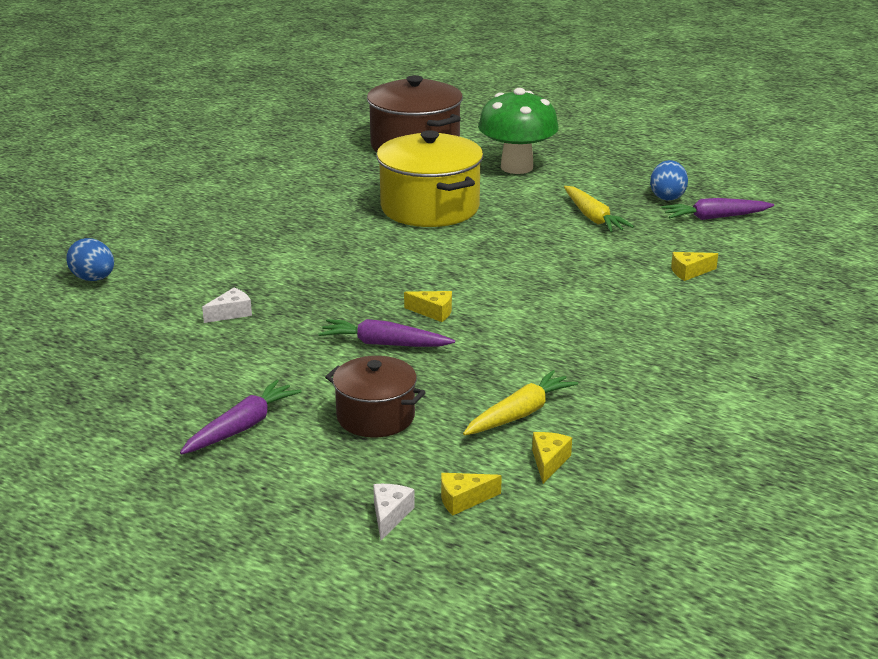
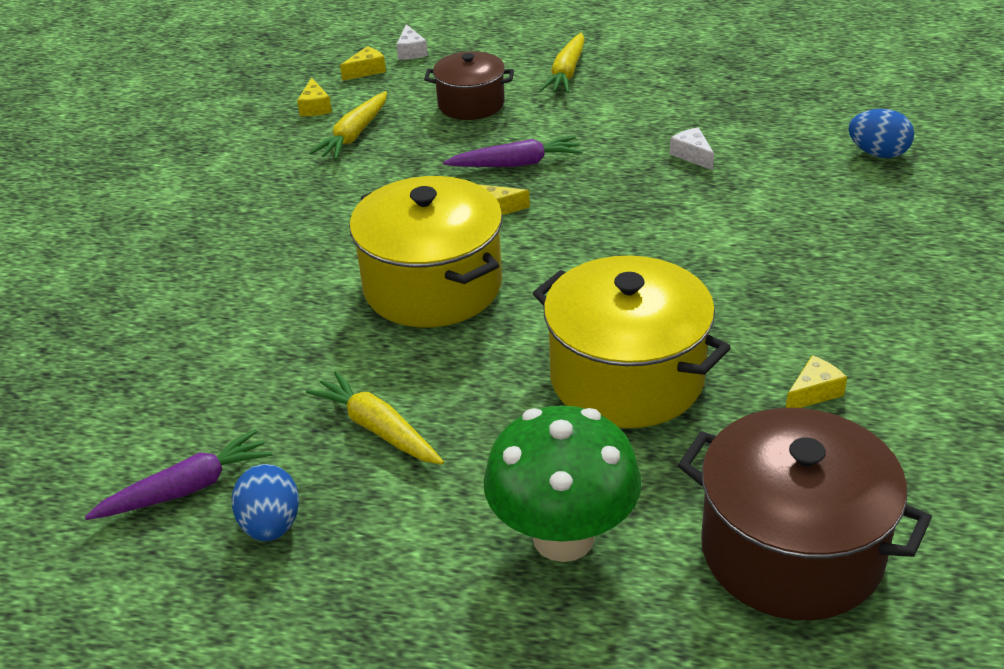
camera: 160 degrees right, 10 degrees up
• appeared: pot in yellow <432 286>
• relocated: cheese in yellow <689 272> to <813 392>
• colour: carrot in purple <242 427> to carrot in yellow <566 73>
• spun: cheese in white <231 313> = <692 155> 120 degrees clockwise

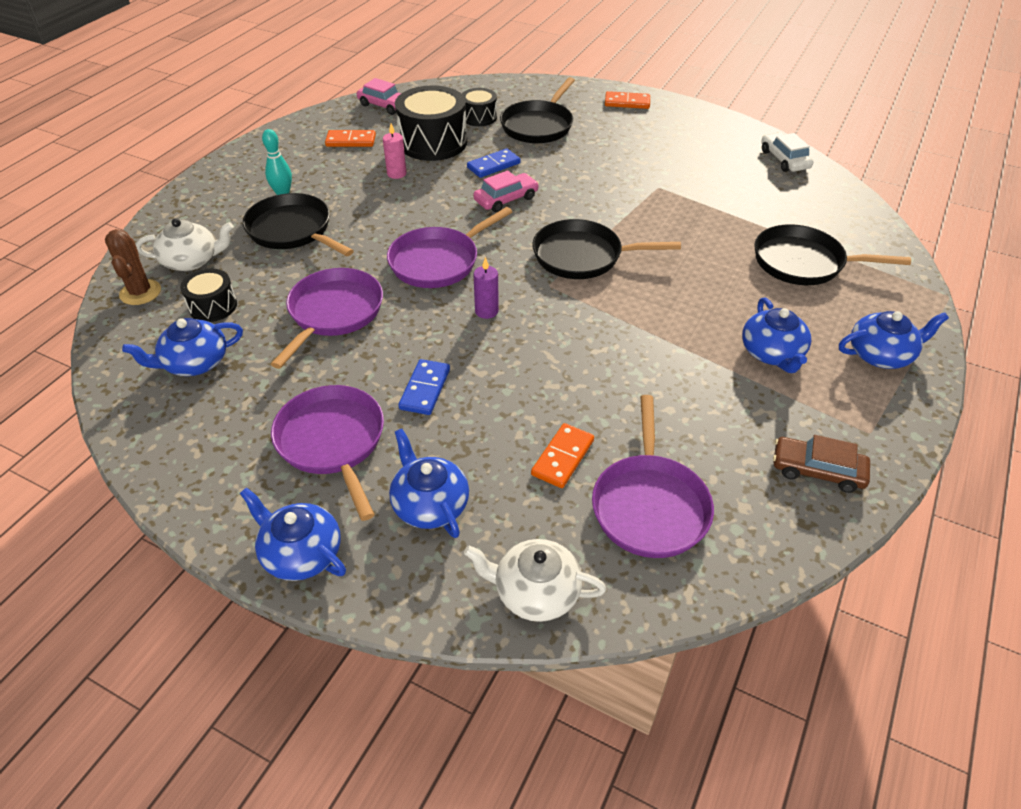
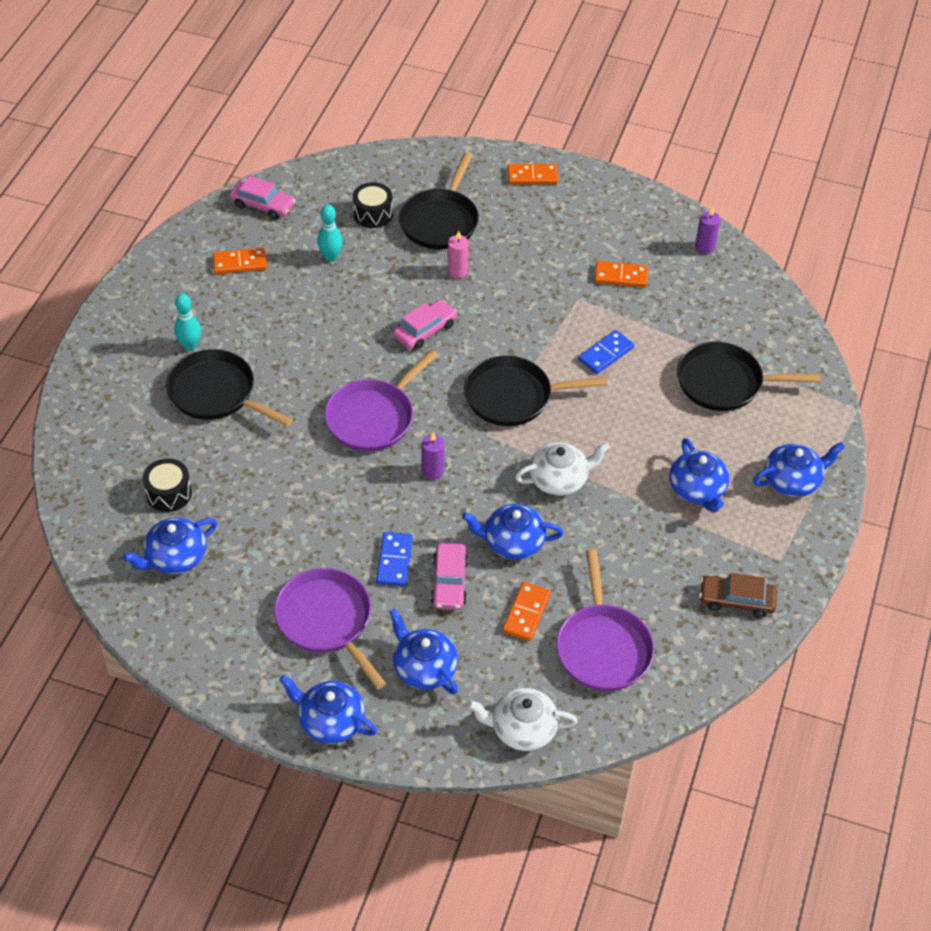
camera: 10 degrees left, 5 degrees up
• missing: cactus in brown <140 292>
• missing: pan in purple <333 313>
• appeared: car in pink <449 582>
• appeared: teapot in blue <512 542>
• appeared: domino in orange <621 276>
• relocated: teapot in white <192 261> to <559 479>
• relocated: candle in pink <396 174> to <457 271>
• relocated: domino in blue <493 165> to <606 354>
• exchanged: drum in black <433 142> to bowling pin in turquoise <330 257>
• exchanged: car in white <784 159> to candle in purple <704 247>

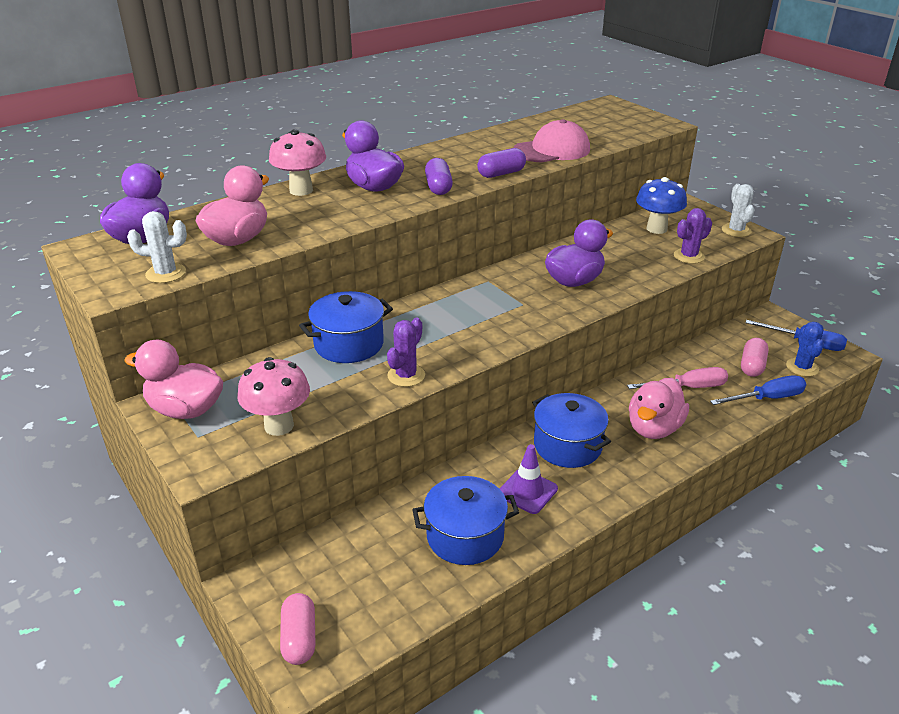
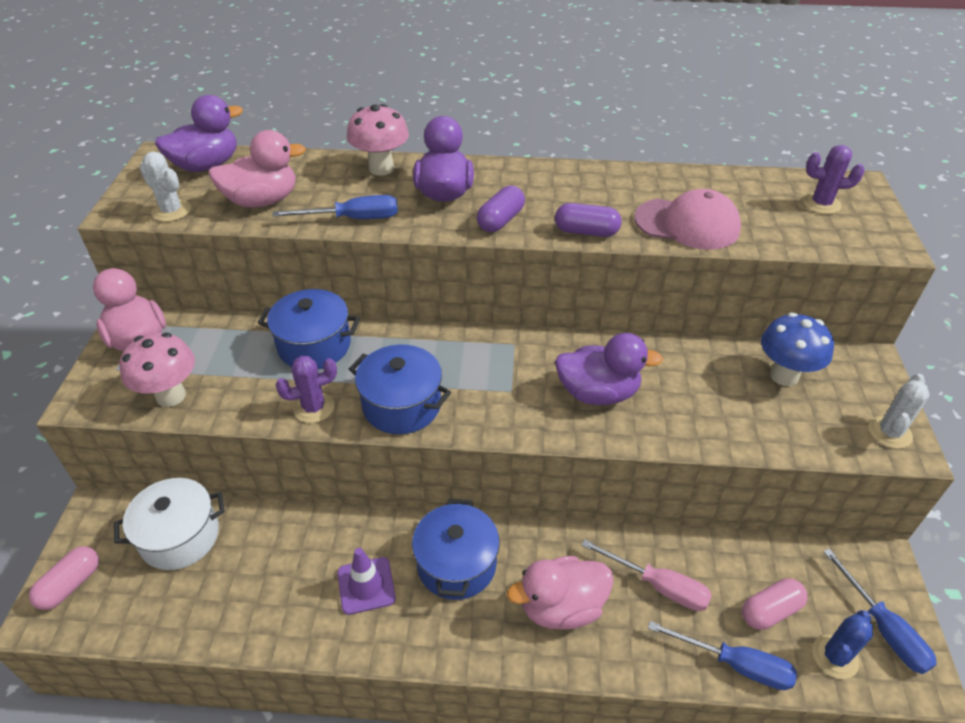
camera: 40 degrees right, 10 degrees up
• appeared: pot in white <180 537>
• appeared: screwdriver in blue <353 219>
• relocated: pot in blue <465 536> to <402 405>
• relocated: cactus in purple <689 256> to <821 204>

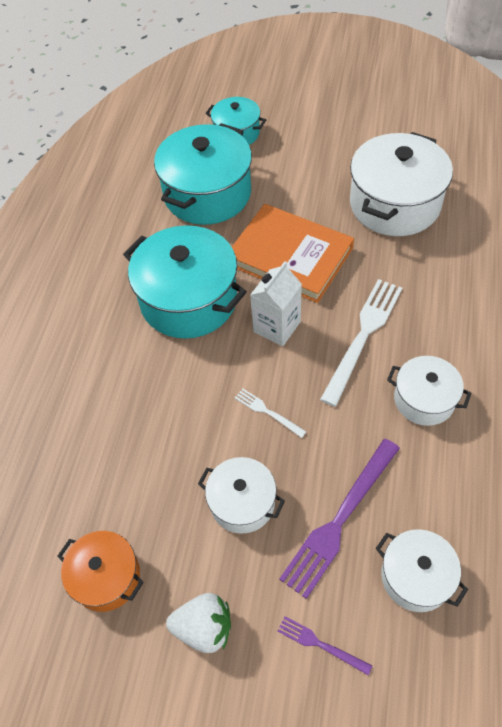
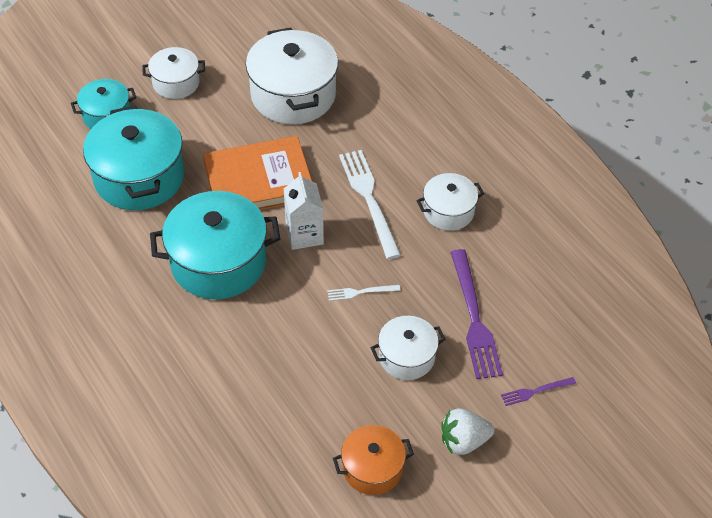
camera: 50 degrees left, 5 degrees down
• relocated: pot in white <416 577> to <176 83>
• spun: strawberry in white <204 628> = <463 441> 150 degrees counterclockwise

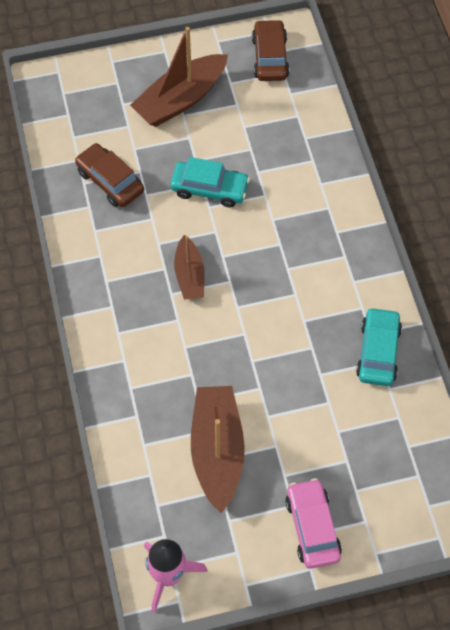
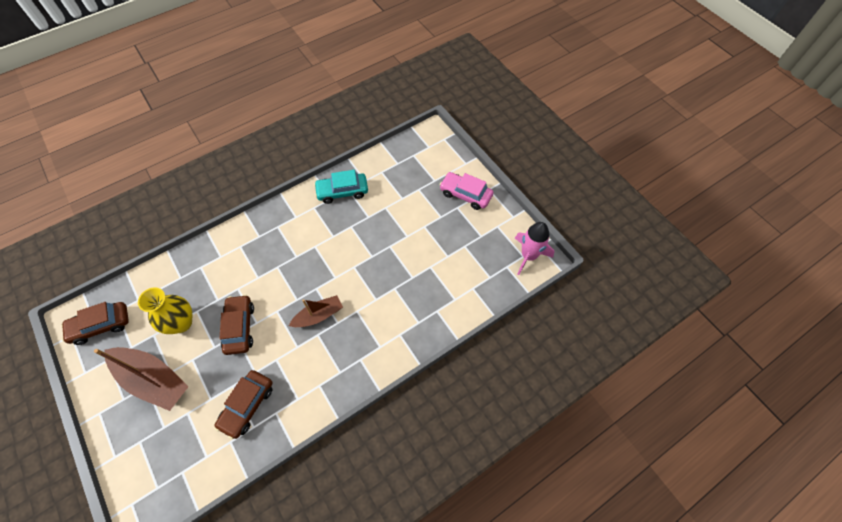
camera: 110 degrees left, 0 degrees up
• missing: boat in brown <217 450>
• appeared: vase in yellow <181 323>
• colour: car in turquoise <209 189> to car in brown <239 327>
• spun: car in pink <312 527> = <465 194> 60 degrees clockwise

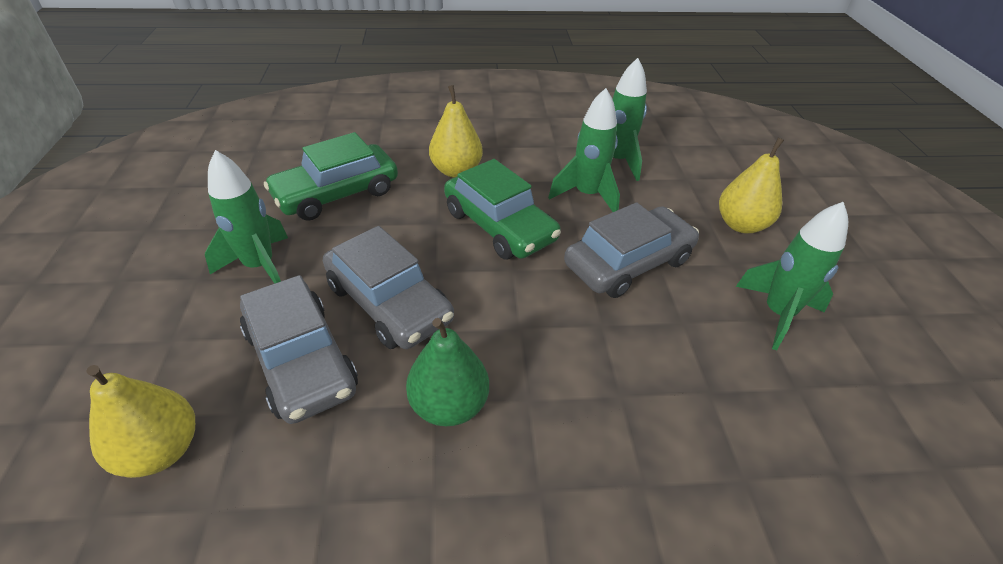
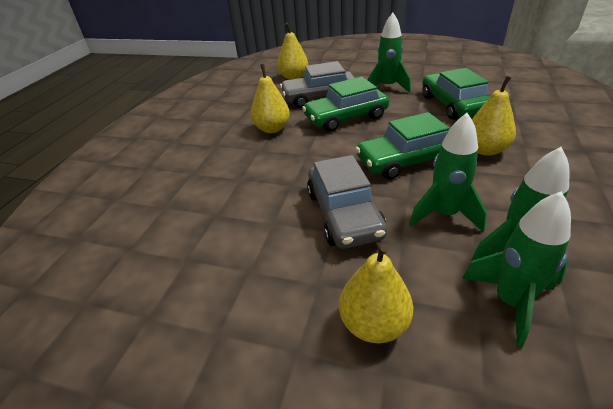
camera: 115 degrees right, 5 degrees down
• relocated: rocket in green <777 314> to <510 302>
• colour: car in grey <388 303> to car in green <346 117>
• colour: pear in green <449 405> to pear in yellow <272 129>

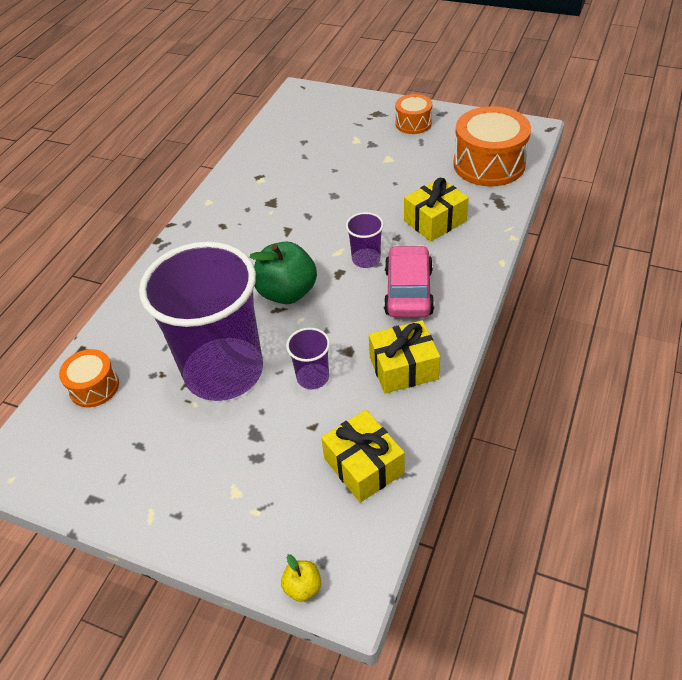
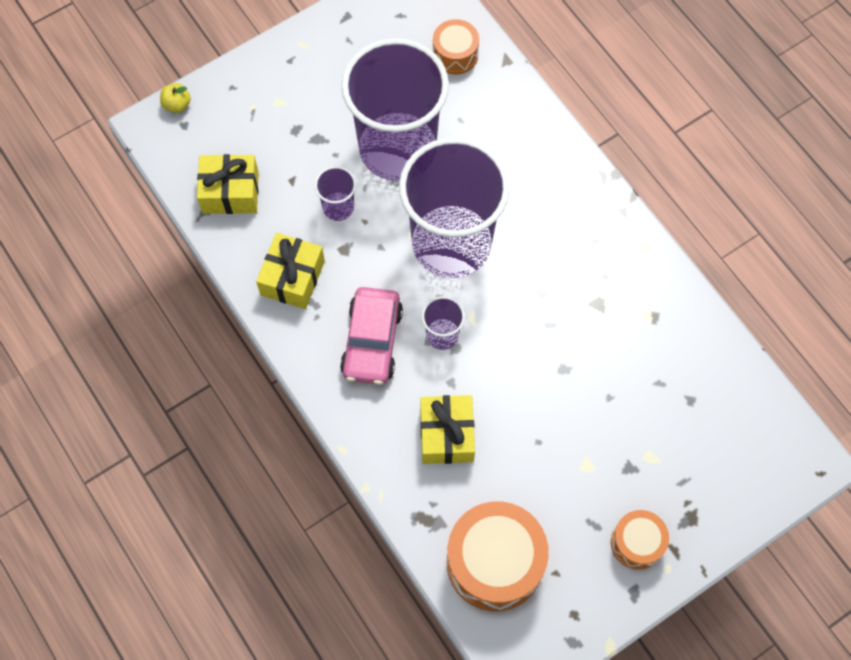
camera: 120 degrees right, 20 degrees up
• exchanged: apple in green <287 292> to cup in purple <451 244>
• spun: car in pink <408 291> = <372 341> 60 degrees clockwise

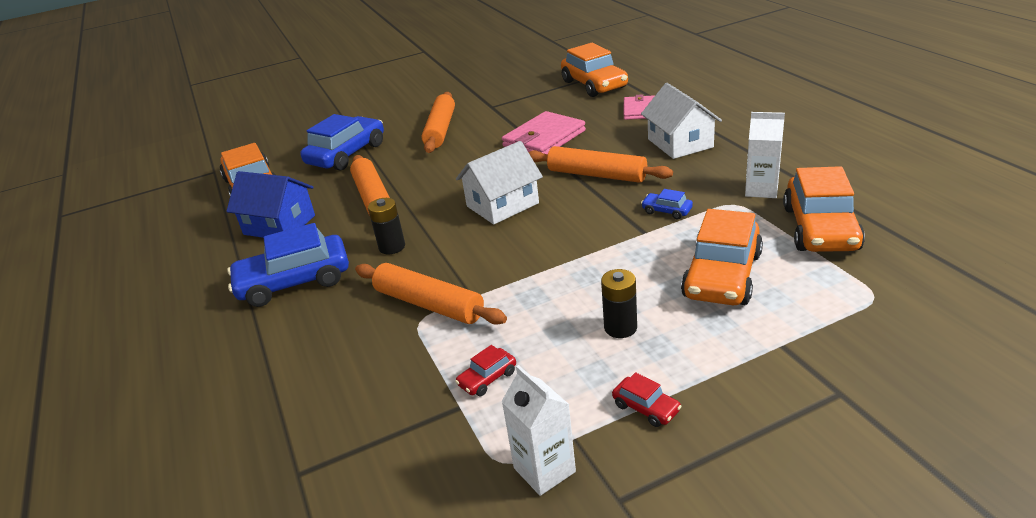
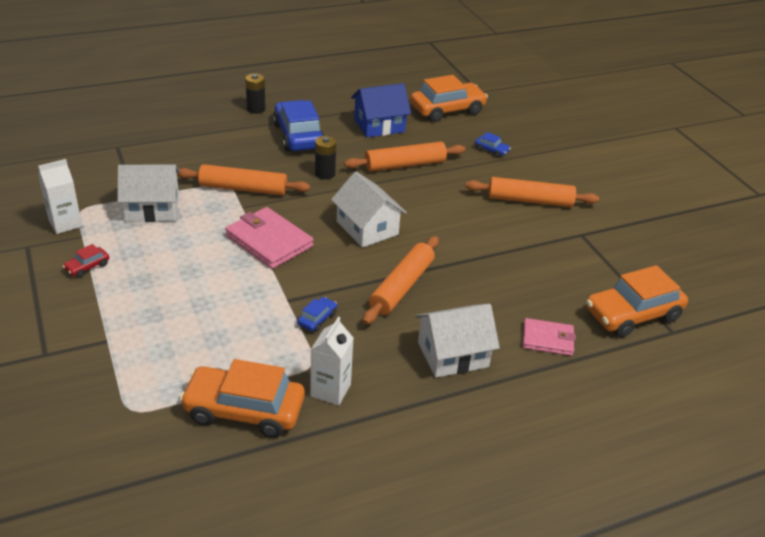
camera: 85 degrees right, 5 degrees up
• missing: car in orange <722 276>
• relocated: wallet in pink <544 138> to <269 241>
• relocated: battery in black <620 327> to <256 109>
• exchanged: car in red <487 378> to house in white <152 208>
• spun: house in blue <279 225> = <379 125> 45 degrees clockwise
• spun: rolling pin in orange <429 304> = <243 189> 60 degrees clockwise
• size: car in blue <347 154> = <491 150> x0.44

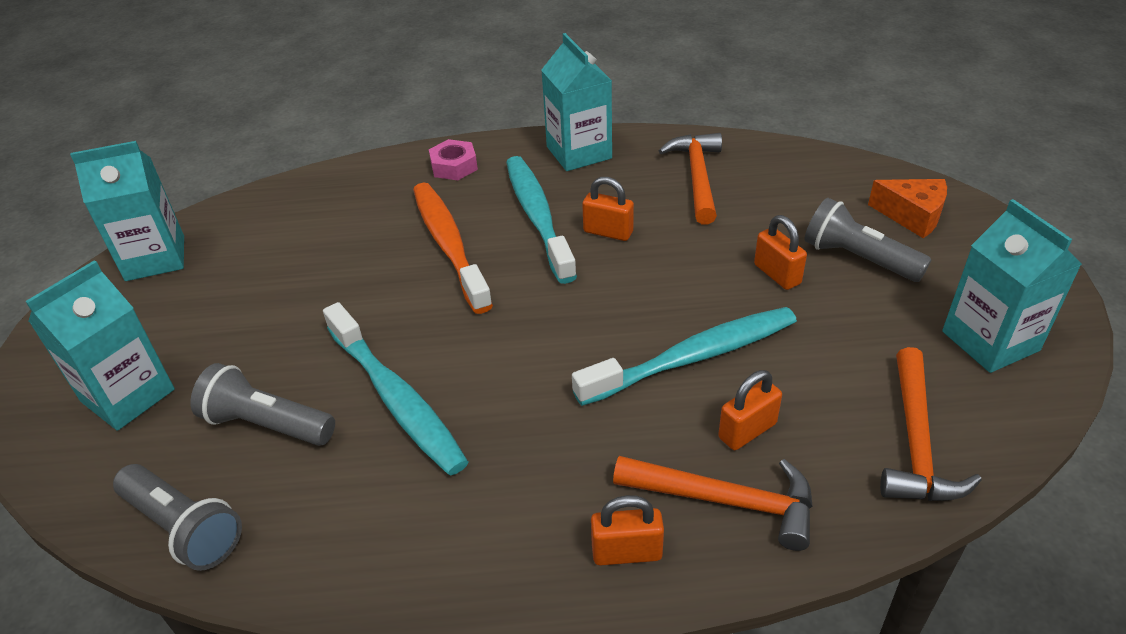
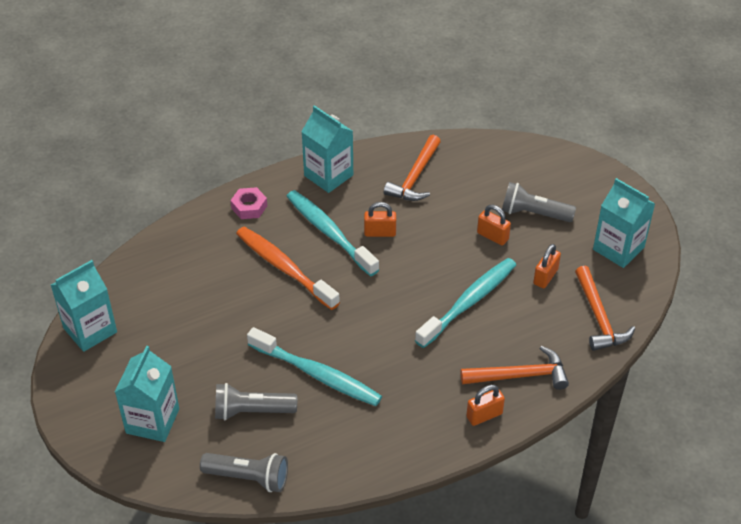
camera: 25 degrees left, 5 degrees up
• missing: cheese in orange <912 216>
• relocated: padlock in orange <747 431> to <545 277>
• spun: hammer in orange <697 177> = <415 177> 135 degrees counterclockwise

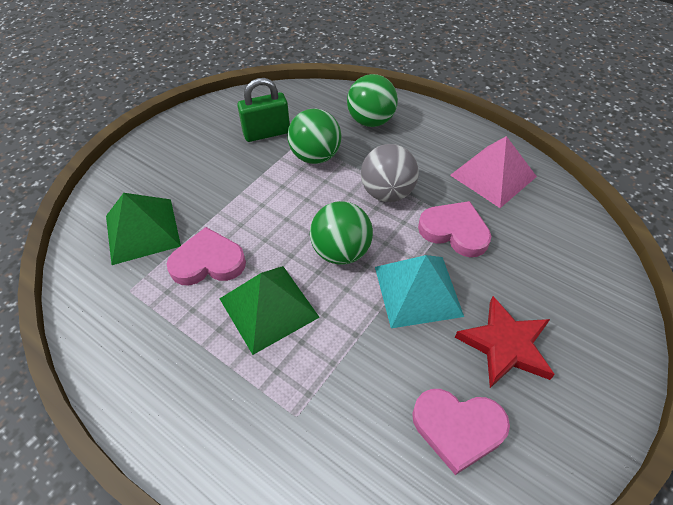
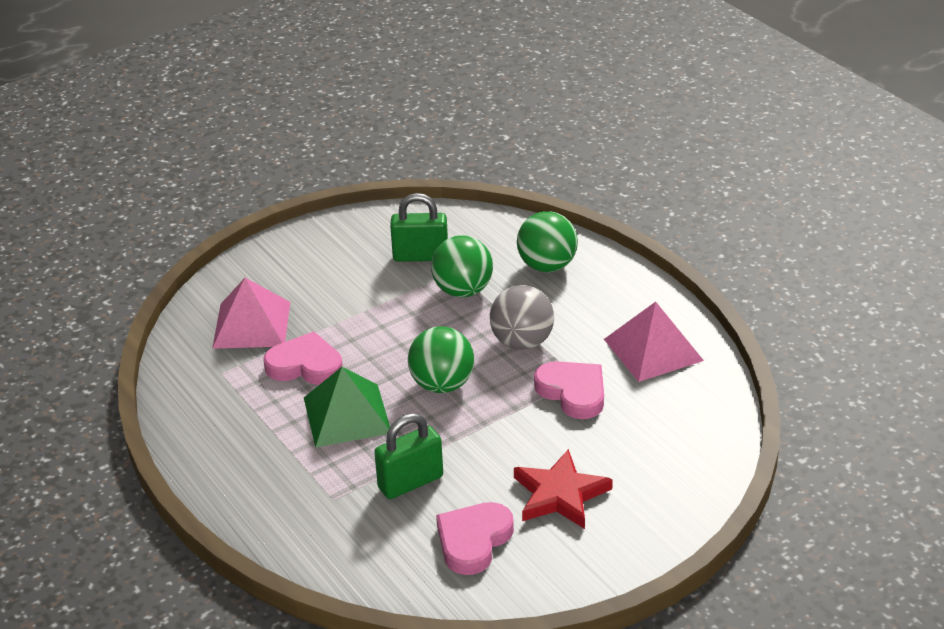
camera: 20 degrees right, 15 degrees down
• missing: pyramid in turquoise <418 291>
• appeared: padlock in green <410 482>
• colour: pyramid in green <142 230> to pyramid in pink <251 324>
• spun: heart in pink <458 428> = <473 541> 90 degrees clockwise

